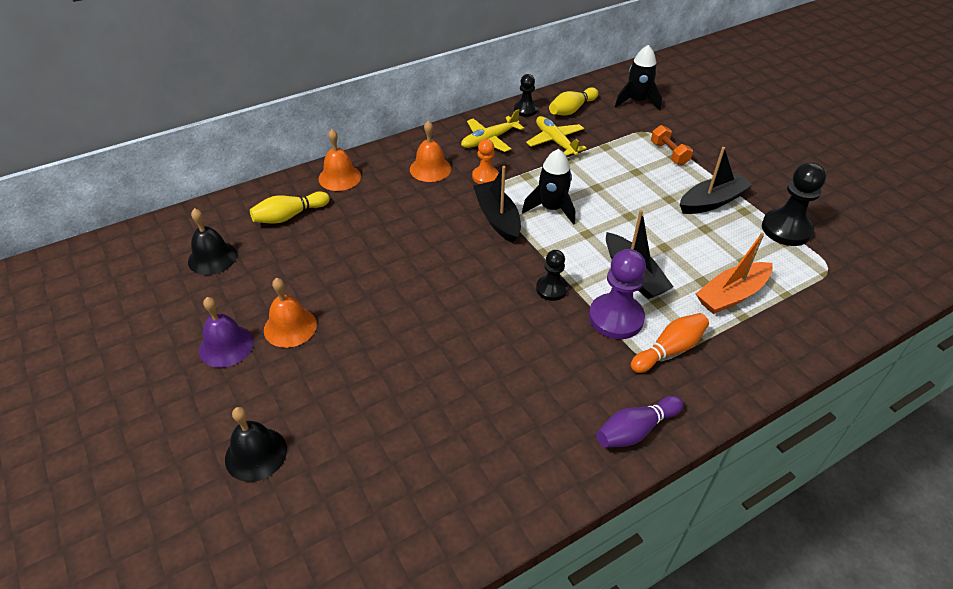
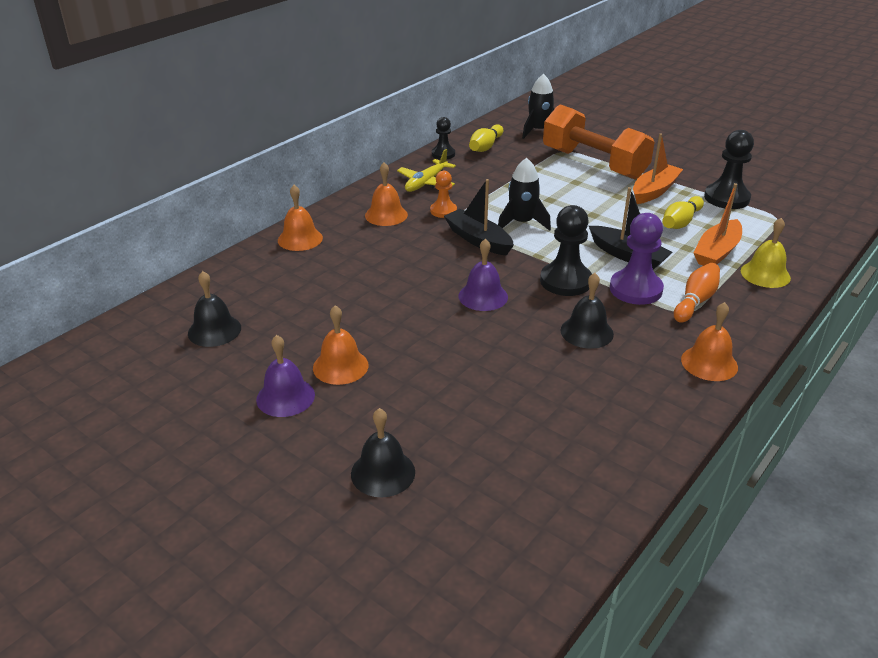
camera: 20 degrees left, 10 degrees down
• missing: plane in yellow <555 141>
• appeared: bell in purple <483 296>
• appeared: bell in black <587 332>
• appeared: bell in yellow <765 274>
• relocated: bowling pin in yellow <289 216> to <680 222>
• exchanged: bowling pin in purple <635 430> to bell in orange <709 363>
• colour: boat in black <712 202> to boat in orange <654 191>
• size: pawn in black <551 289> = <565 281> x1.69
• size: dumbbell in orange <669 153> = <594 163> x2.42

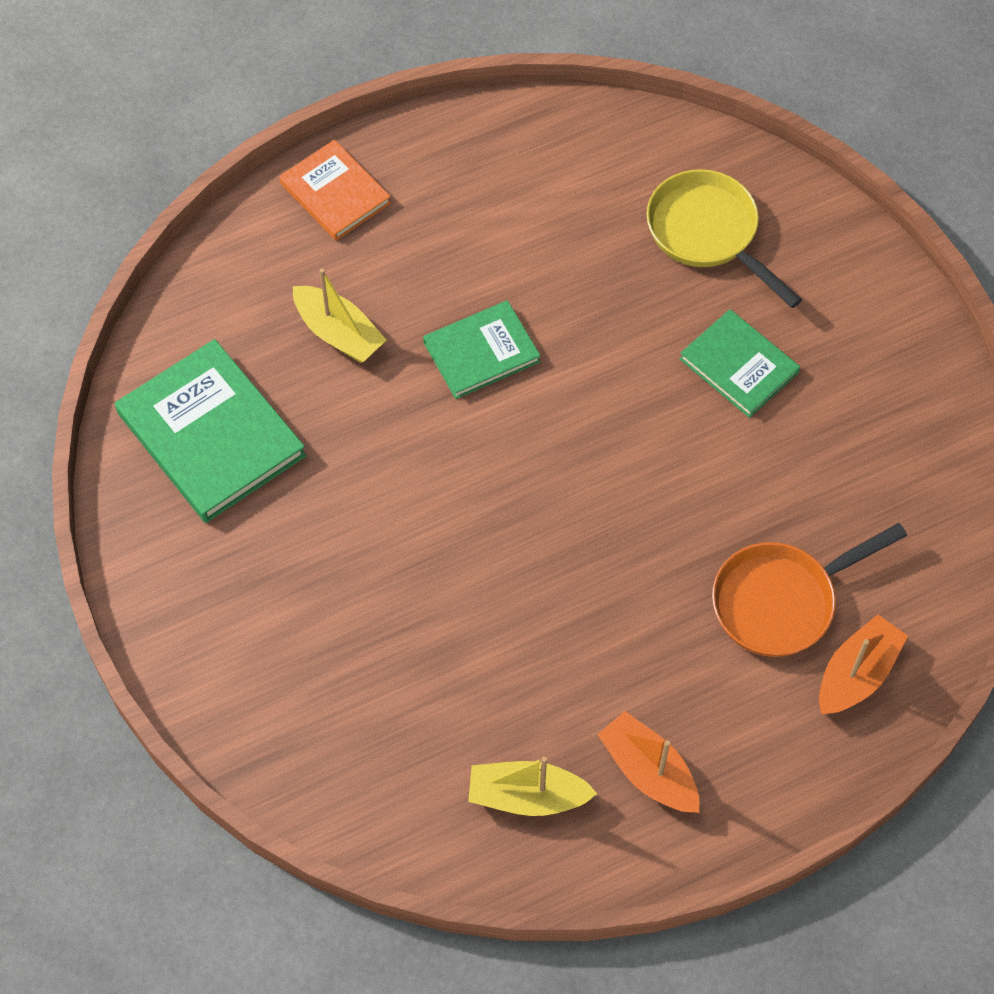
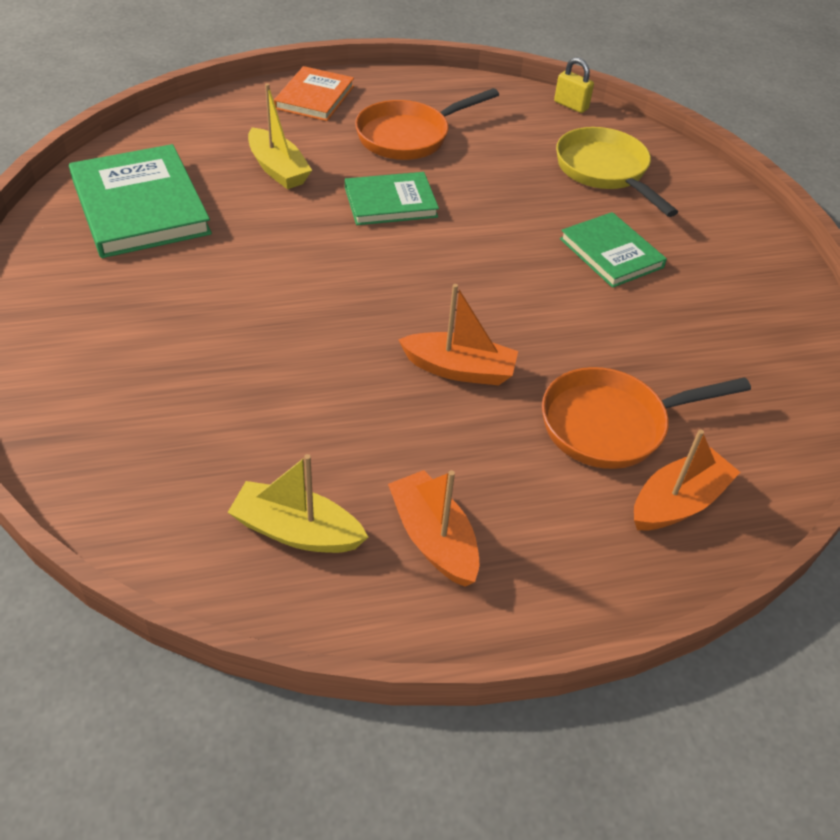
camera: 10 degrees right, 15 degrees down
• appeared: pan in orange <409 136>
• appeared: boat in orange <459 369>
• appeared: padlock in yellow <571 105>
• spun: book in orange <335 193> = <314 97> 45 degrees clockwise

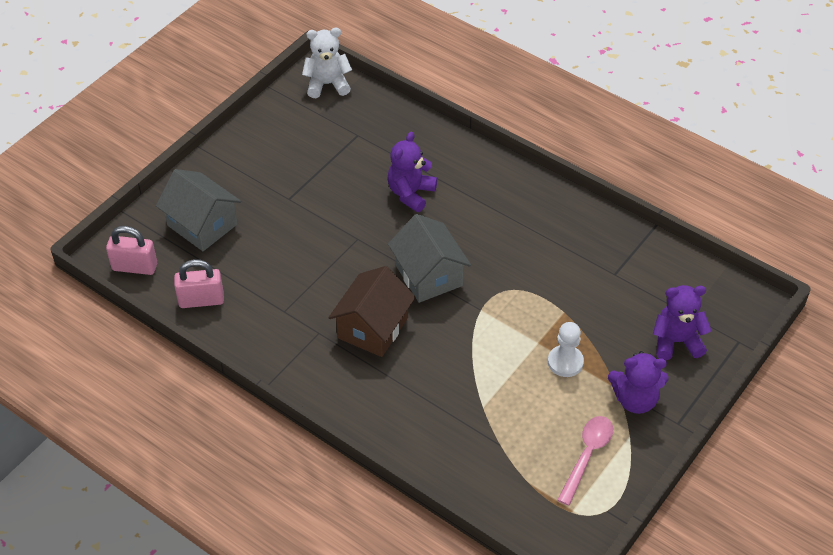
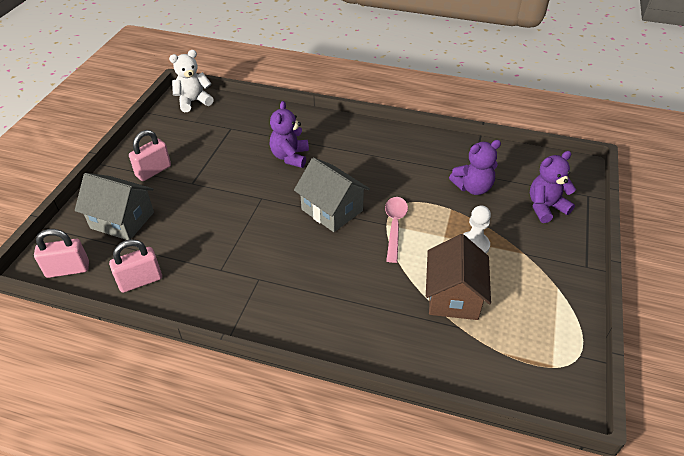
camera: 20 degrees left, 5 degrees down
• appeared: padlock in pink <153 171>
• relocated: house in brown <373 328> to <453 296>
• relocated: spoon in pink <587 455> to <394 226>
• relocated: teddy bear in purple <635 399> to <473 188>

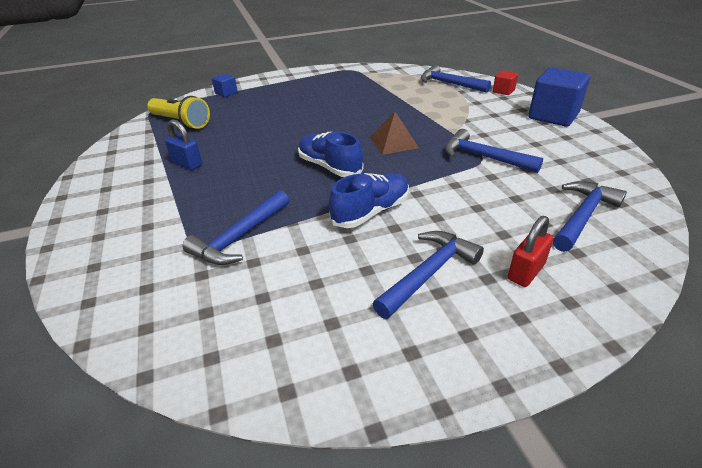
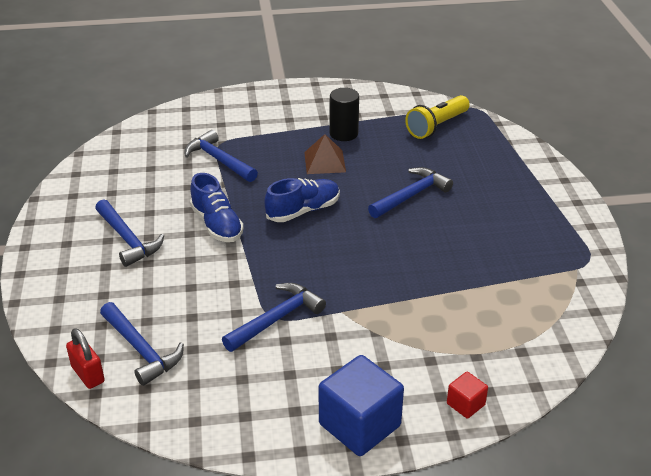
camera: 100 degrees right, 0 degrees up
• missing: cube in blue <226 93>
• relocated: pyramid in brown <394 142> to <325 162>
• relocated: hammer in blue <449 84> to <411 195>
• relocated: padlock in red <526 272> to <88 374>
• exchanged: padlock in blue <187 164> to cylinder in black <343 133>

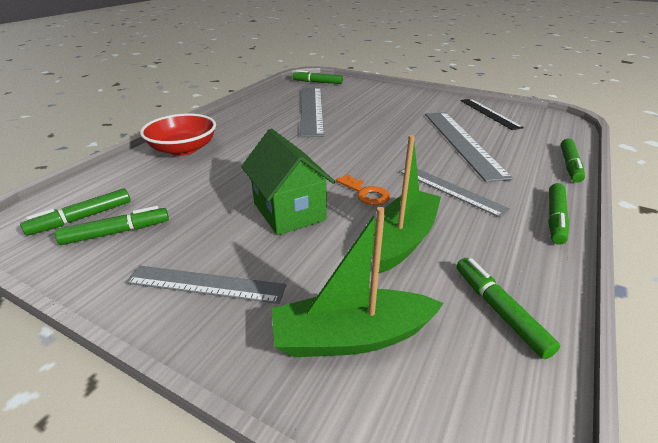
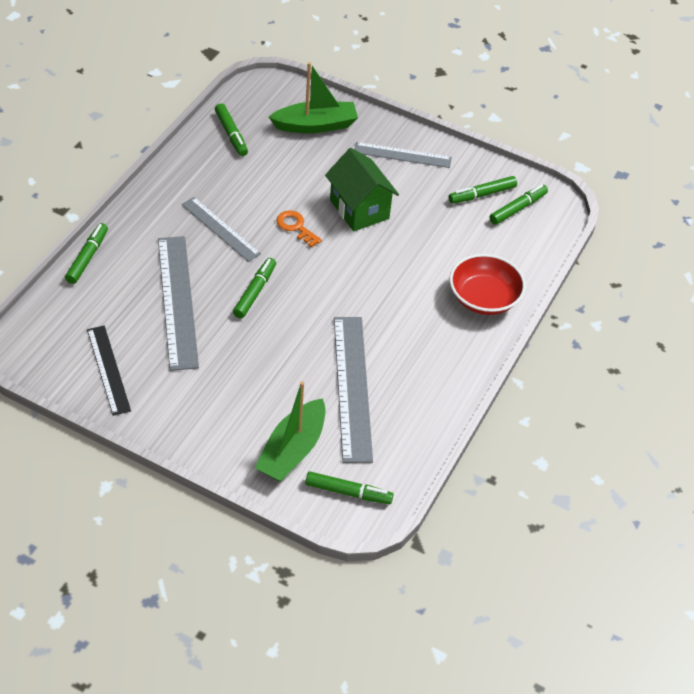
camera: 175 degrees right, 15 degrees up
• relocated: boat in green <402 239> to <292 450>
• relocated: marker in green <555 218> to <254 292>

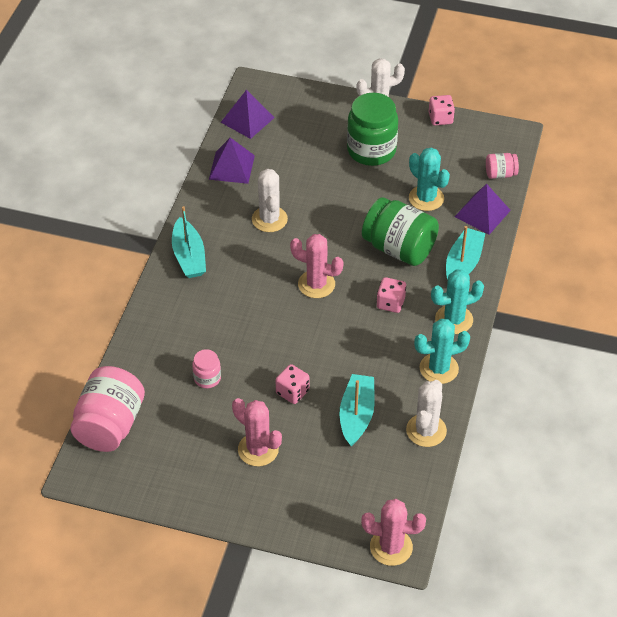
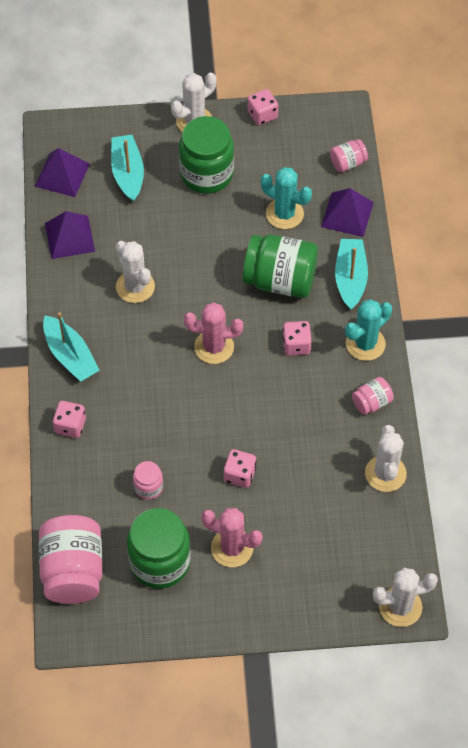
camera: 20 degrees left, 10 degrees up
• appeared: dice in pink <70 425>
• appeared: jar in green <160 562>
• relocated: boat in turquoise <356 415> to <128 173>
• exchanged: cactus in turquoise <439 368> to jar in pink <371 402>
• colour: cactus in pink <391 547> to cactus in white <400 607>

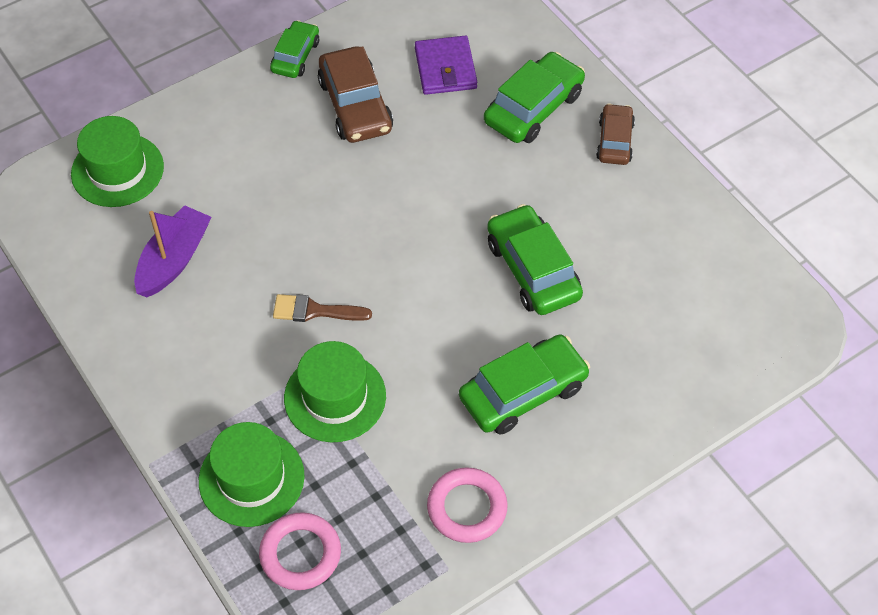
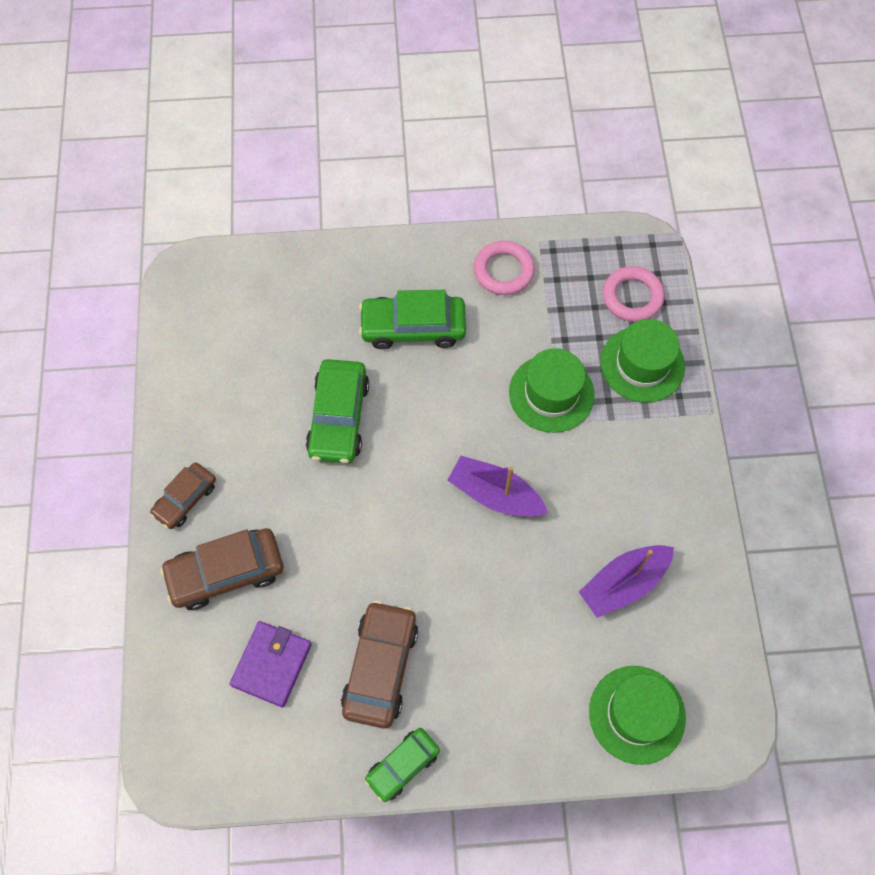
camera: 150 degrees left, 10 degrees up
• missing: brush in brown <314 311>
• appeared: boat in purple <495 494>
• colour: car in green <533 108> to car in brown <226 572>

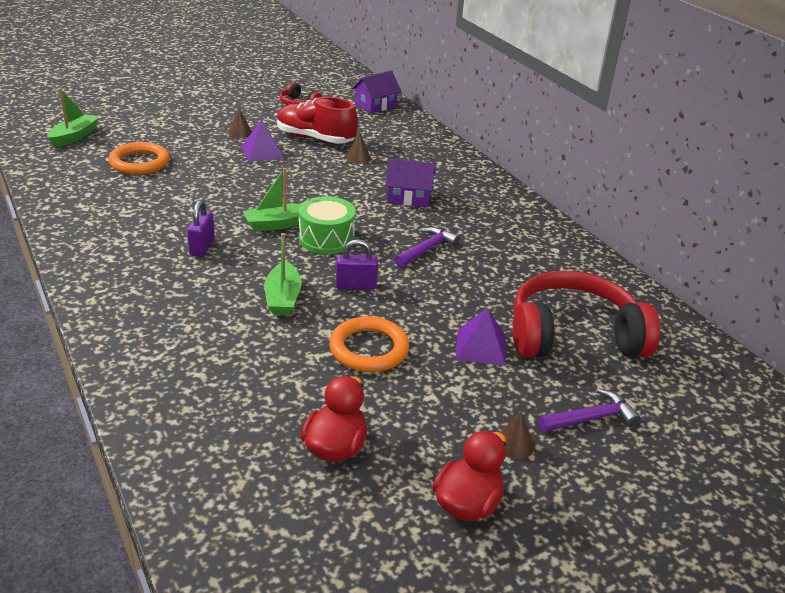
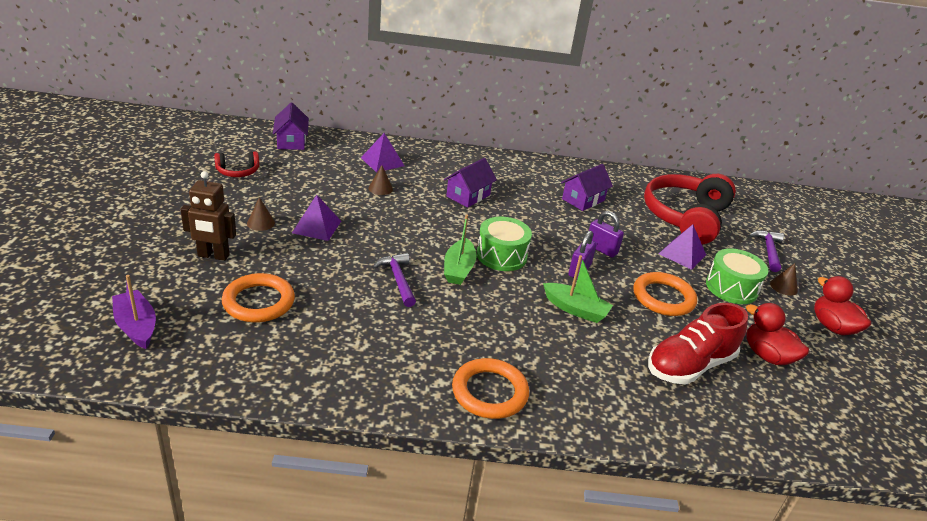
camera: 60 degrees left, 0 degrees up
• appeared: robot in brown <213 256>
• appeared: pyramid in purple <382 161>
• appeared: ring in orange <489 392>
• appeared: house in purple <583 200>
• appeared: drum in green <731 288>
• relocated: padlock in purple <202 247> to <601 249>
• relocated: shoe in red <315 138> to <689 365>
• relocated: hammer in purple <426 249> to <398 280>
• colour: boat in green <74 137> to boat in purple <136 326>

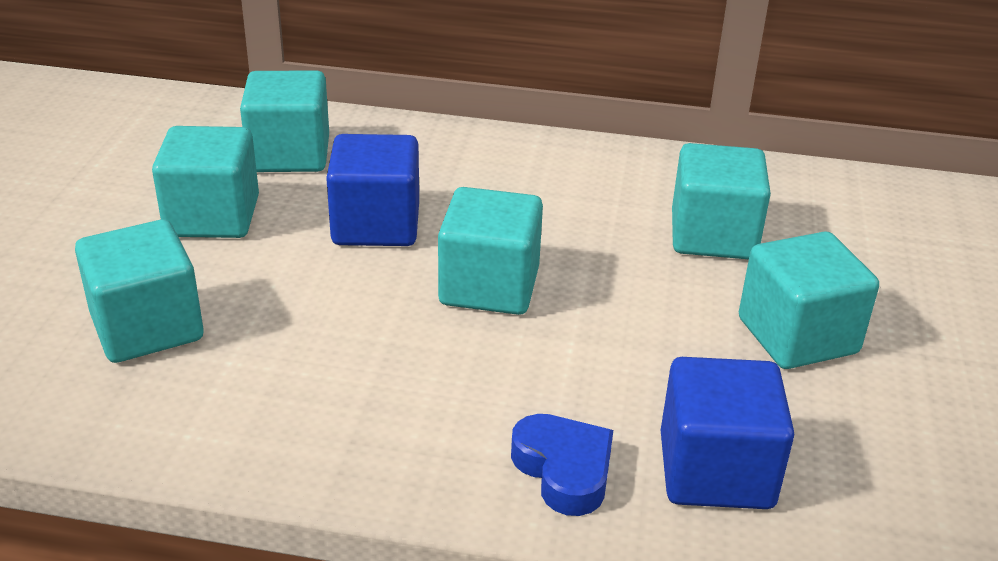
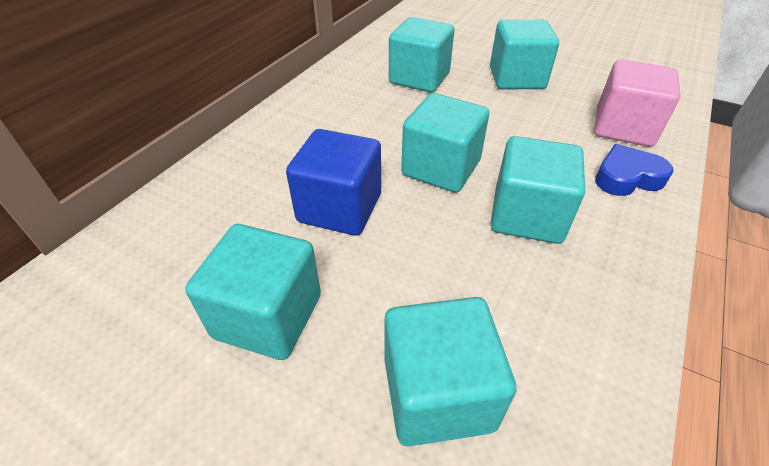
camera: 70 degrees left, 10 degrees up
• relocated: cube in turquoise <289 154> to <527 216>
• colour: cube in blue <716 471> to cube in pink <623 128>

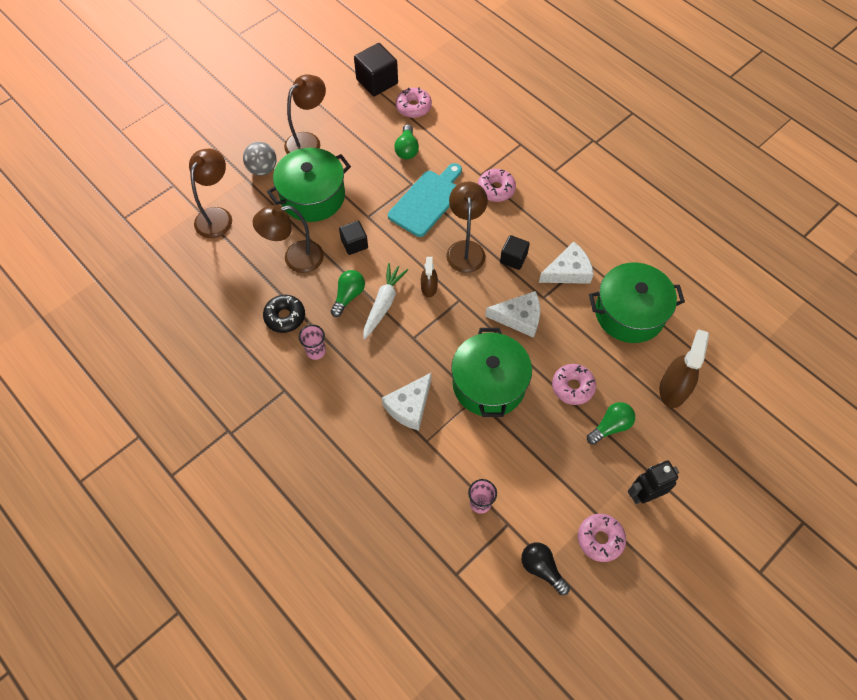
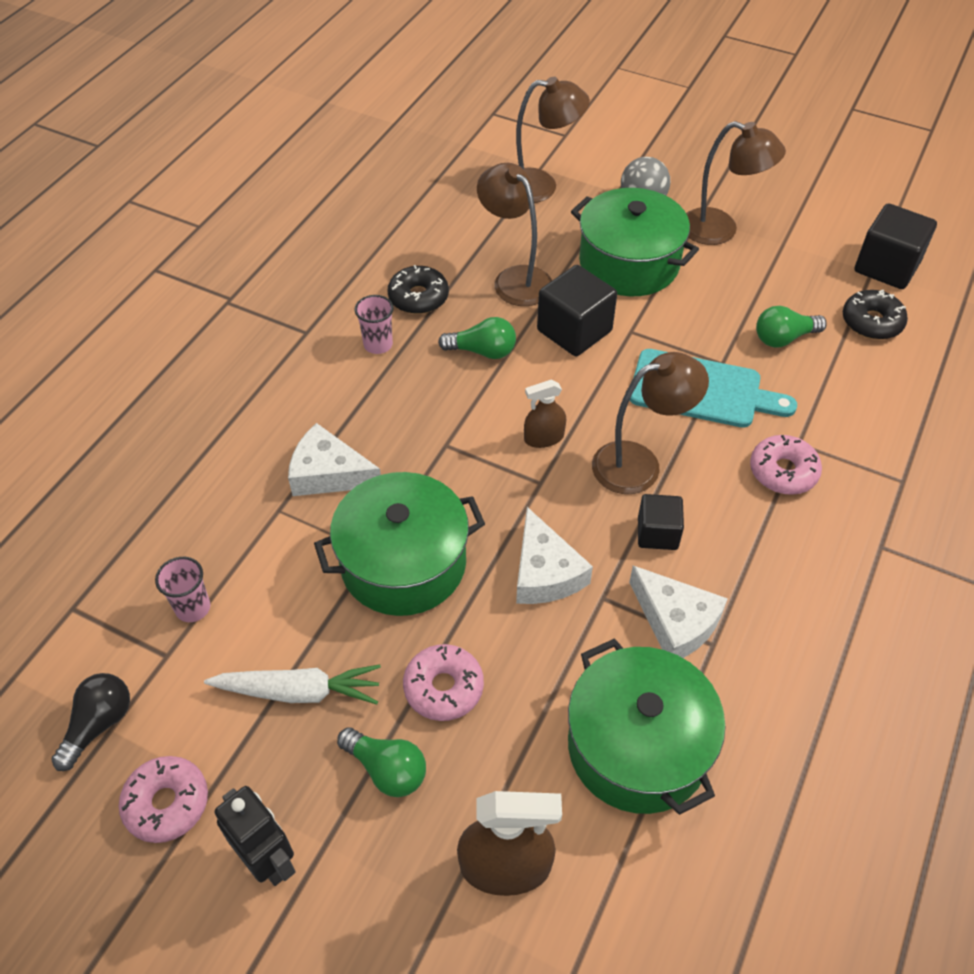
camera: 70 degrees right, 10 degrees down
• relocated: carrot in white <383 304> to <299 691>
• colour: donut in pink <413 107> to donut in black <871 322>
• size: cube in black <354 244> = <574 331> x1.62

